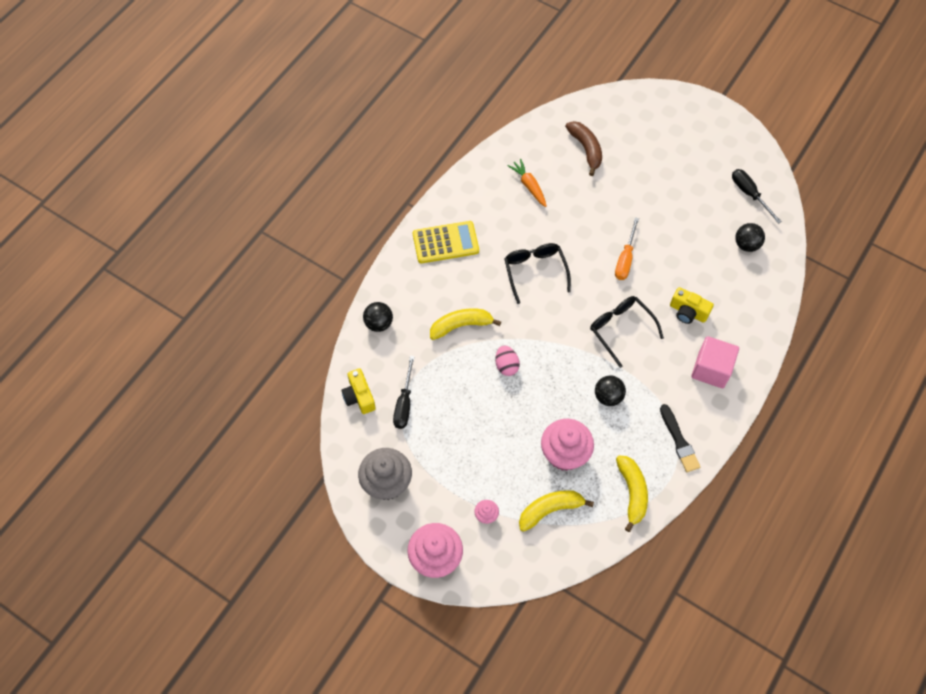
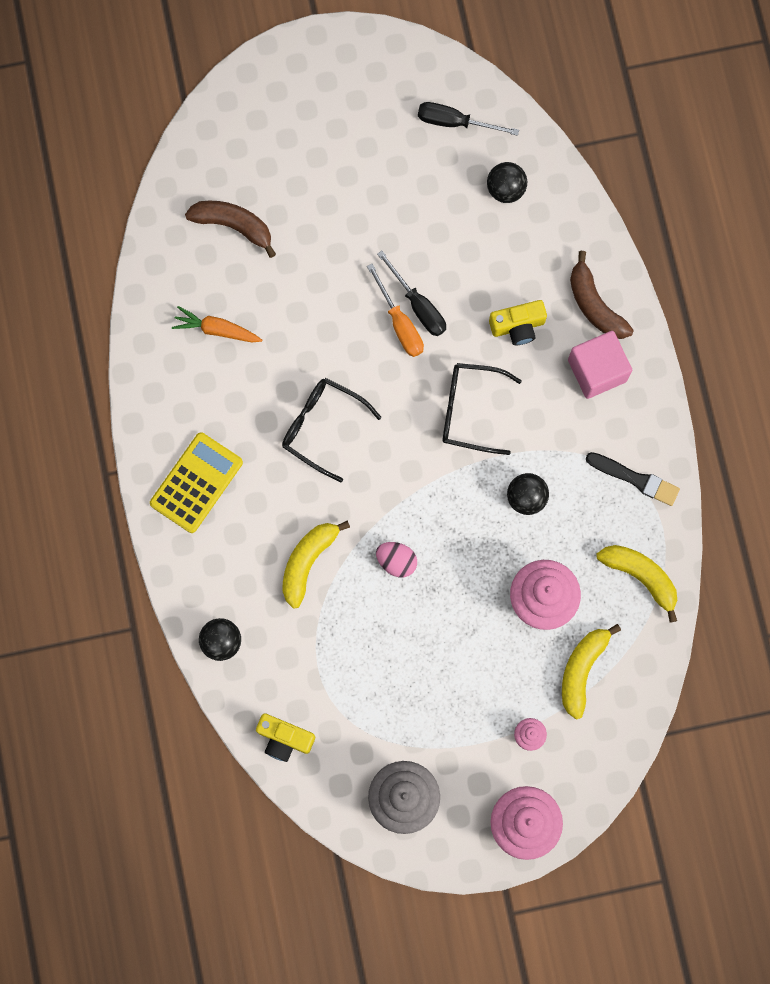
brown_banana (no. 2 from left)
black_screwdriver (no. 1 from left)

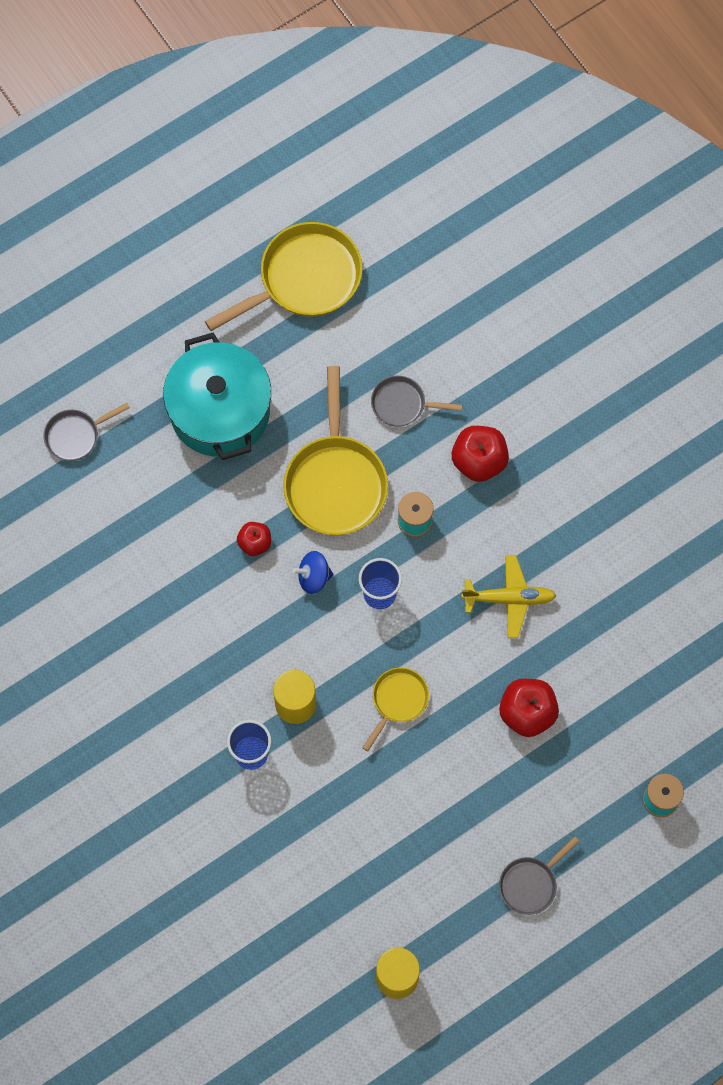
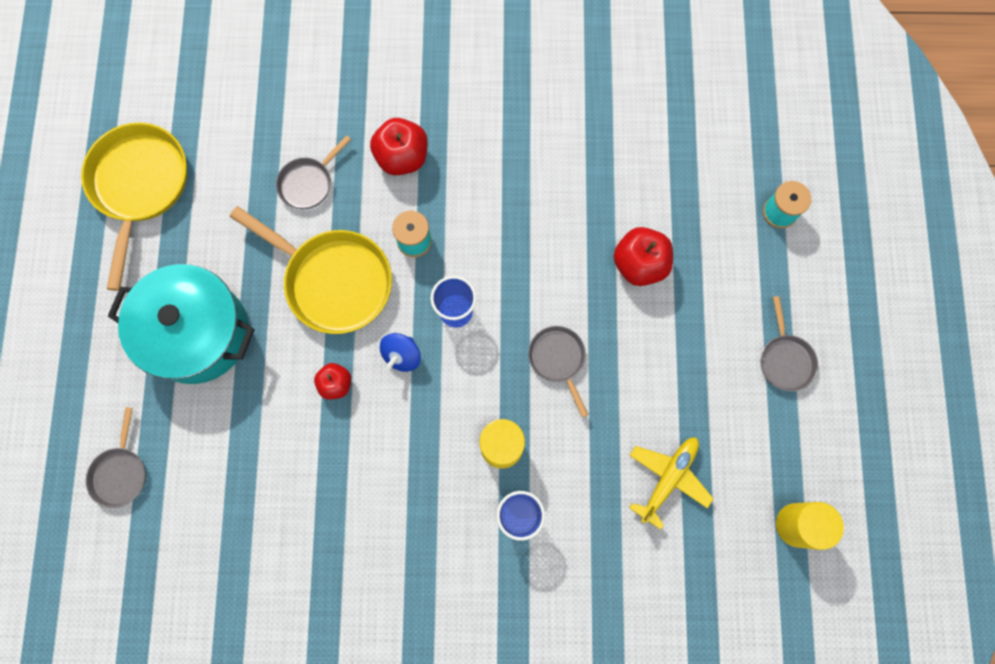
yellow_plane
grey_pan (no. 3 from left)

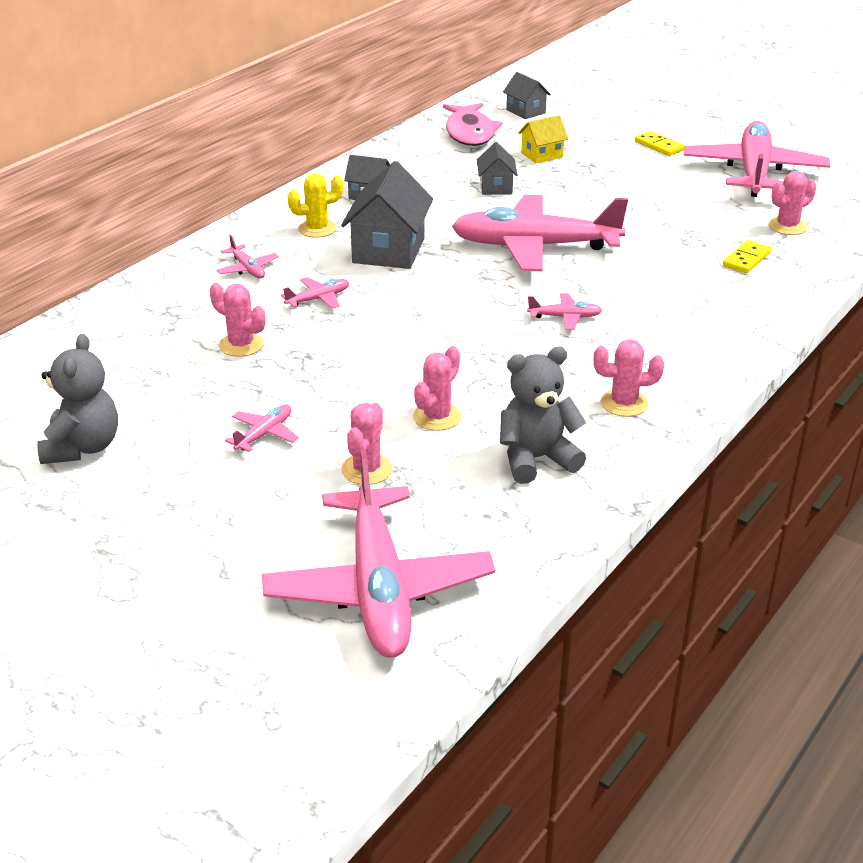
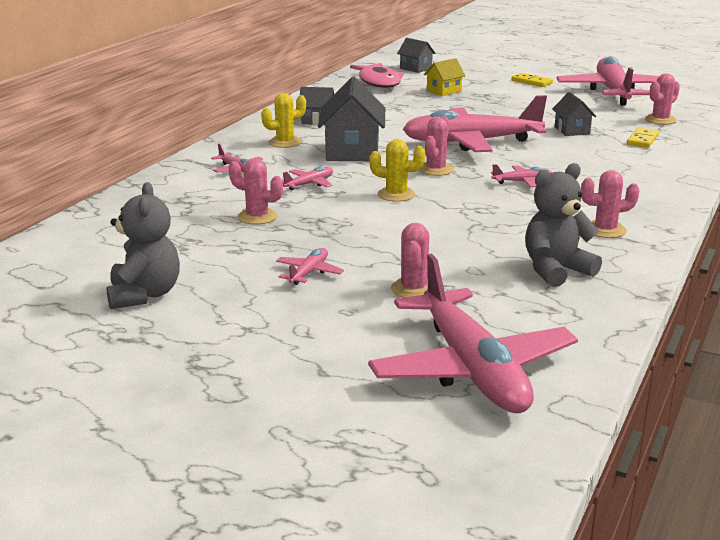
yellow_cactus (no. 2 from left)
pink_cactus (no. 3 from left)
grey_house (no. 4 from left)

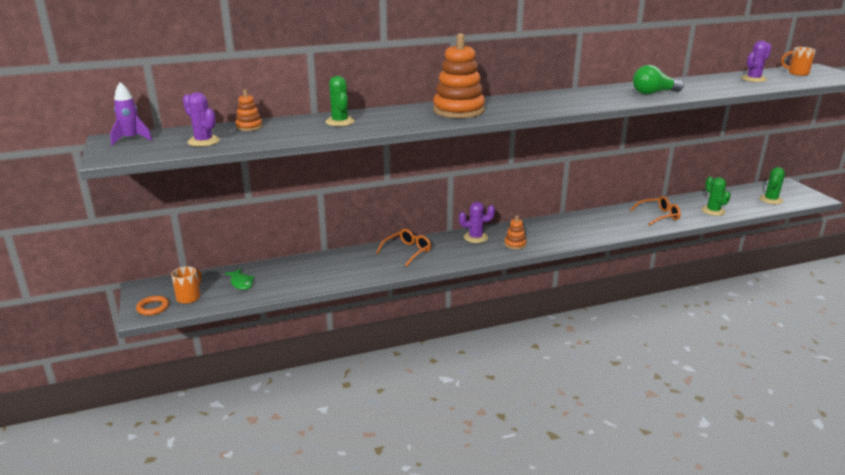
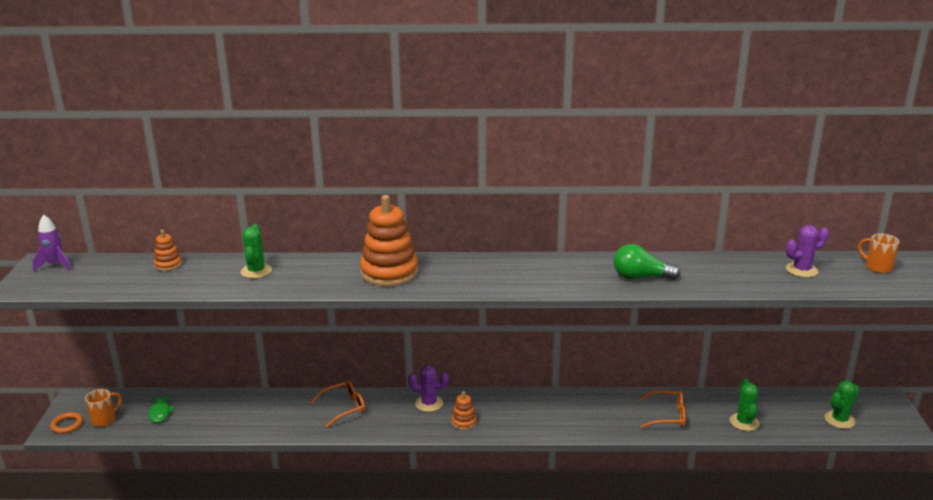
purple_cactus (no. 1 from left in the first image)

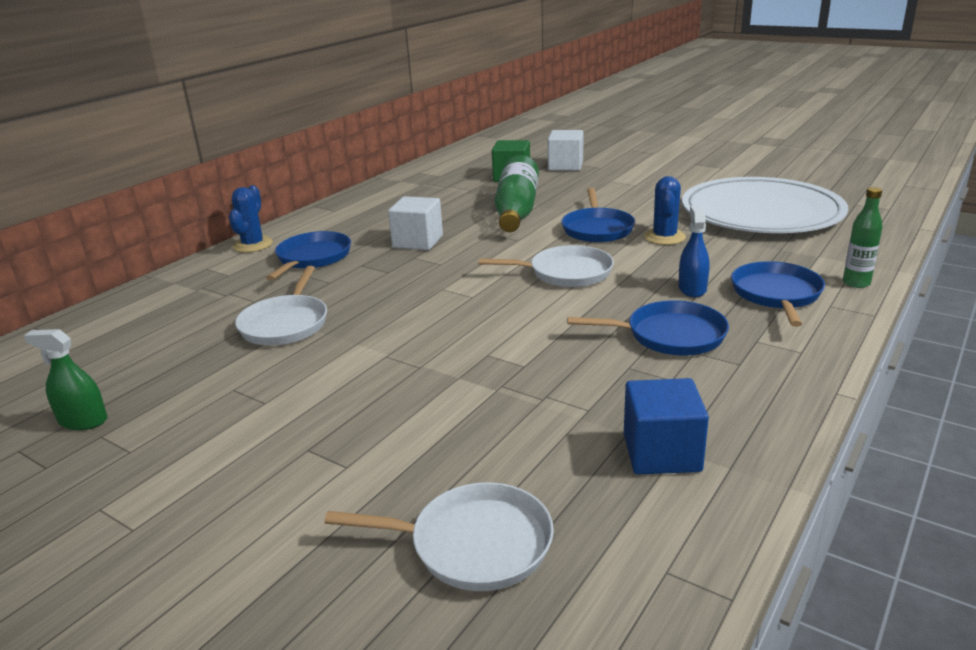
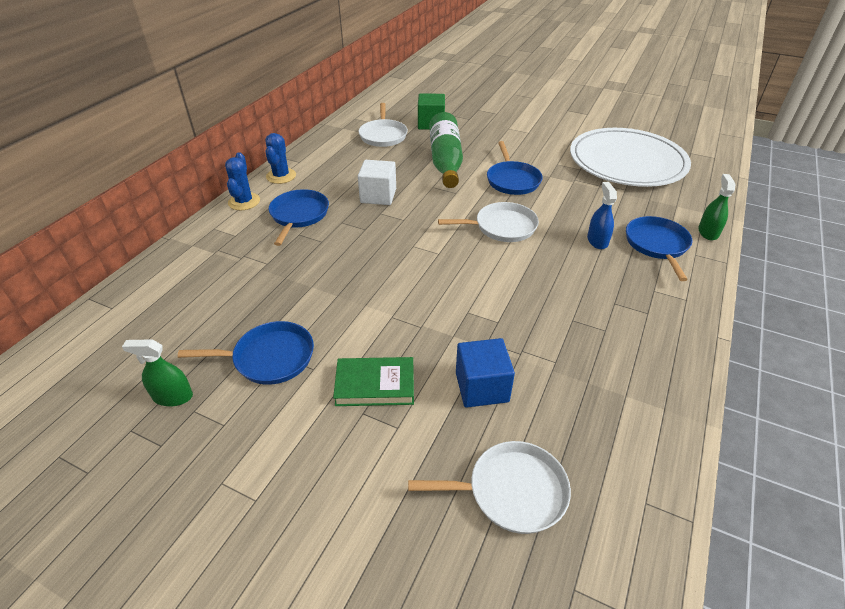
white_cube (no. 2 from left in the first image)
green_book
white_pan (no. 1 from left)
blue_pan (no. 1 from left)
blue_cube
blue_cactus (no. 2 from left)
green_spray_bottle (no. 2 from left)

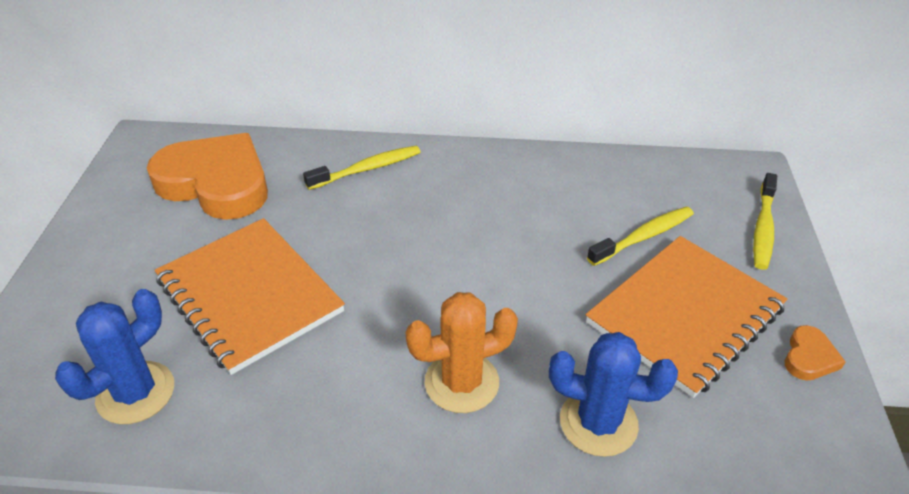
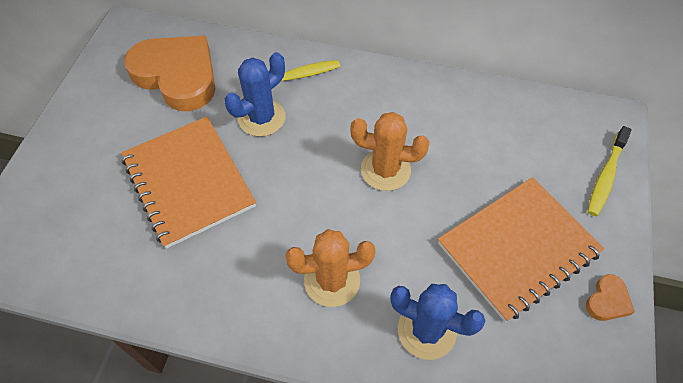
yellow_toothbrush (no. 2 from left in the first image)
orange_cactus (no. 2 from left)
blue_cactus (no. 1 from left)

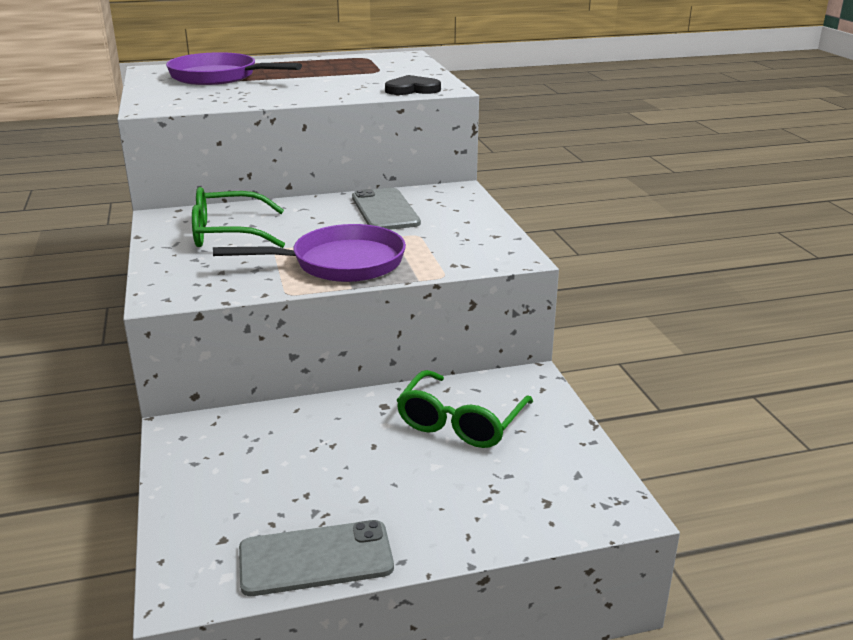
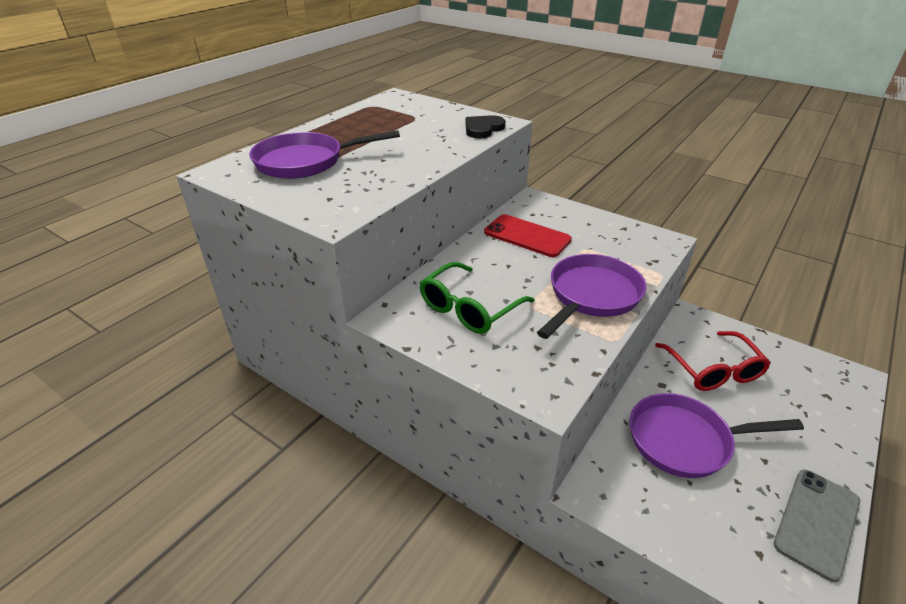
purple_pan (no. 3 from left)
red_phone
red_glasses

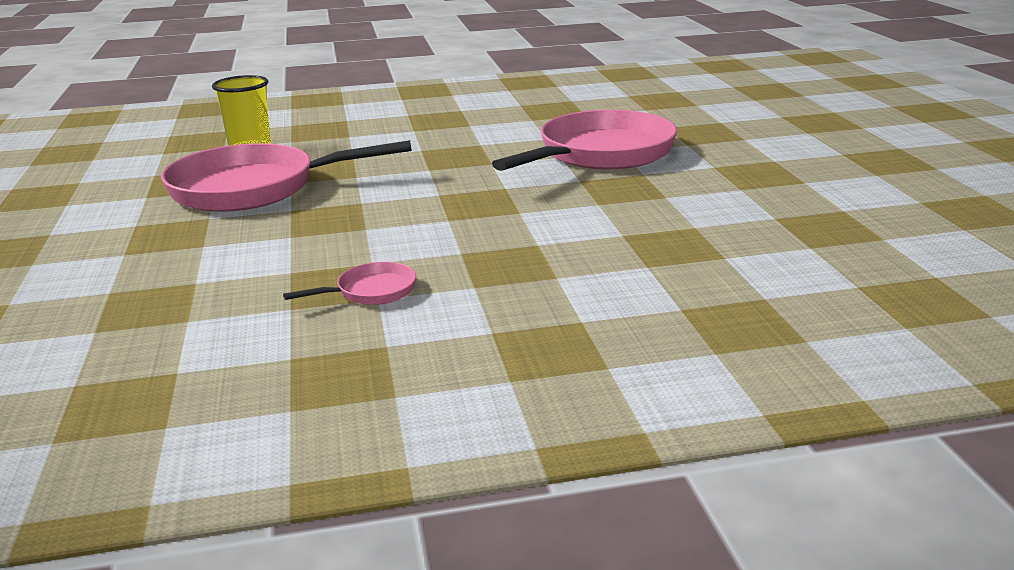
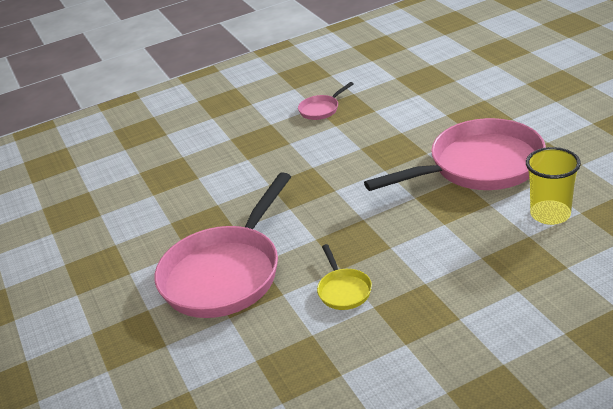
yellow_pan

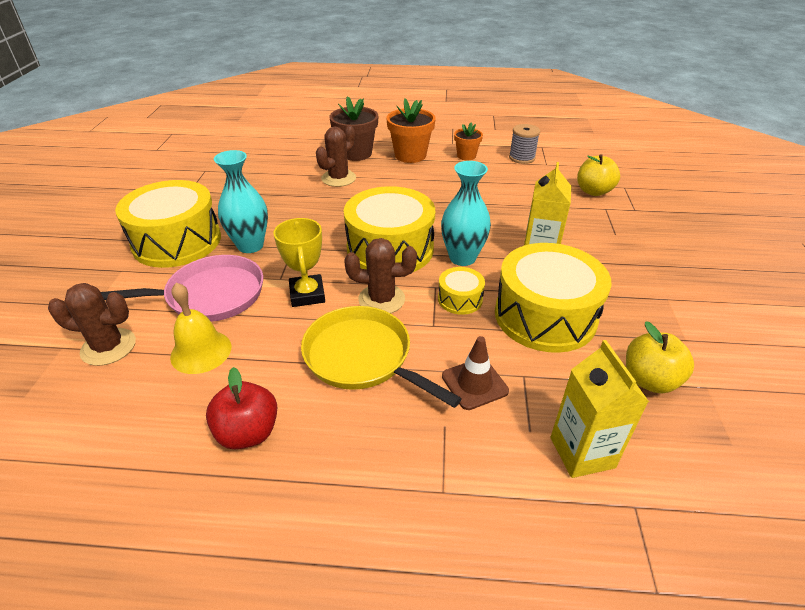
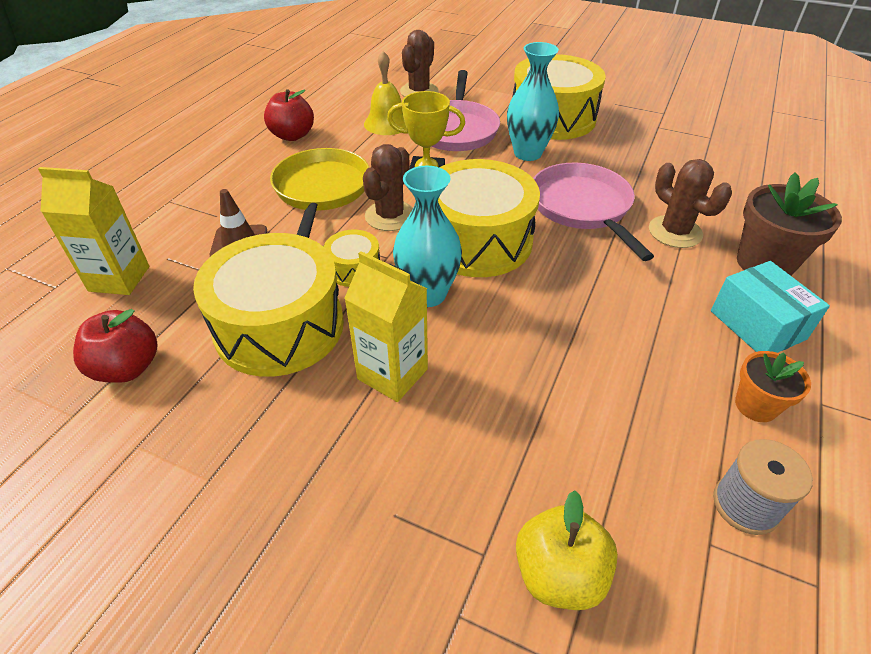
pink_pan (no. 2 from left)
turquoise_box
red_apple (no. 1 from left)
yellow_pan

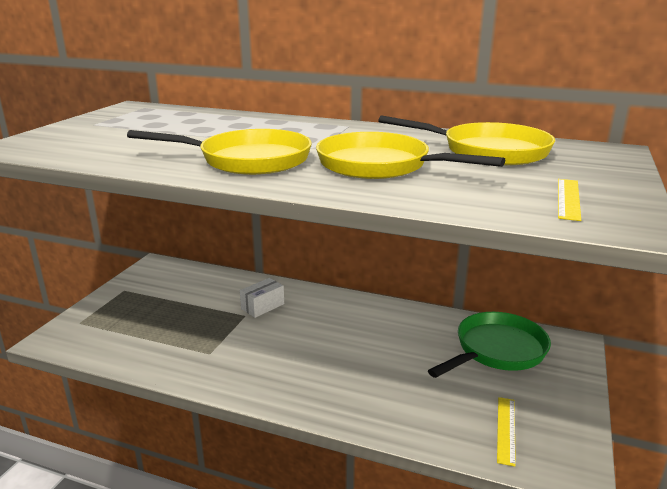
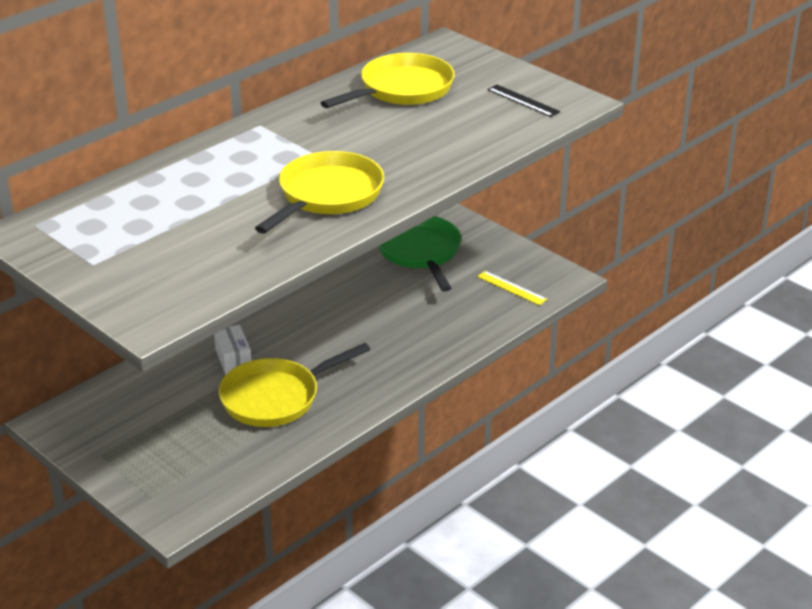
yellow_pan (no. 1 from left)
black_ruler

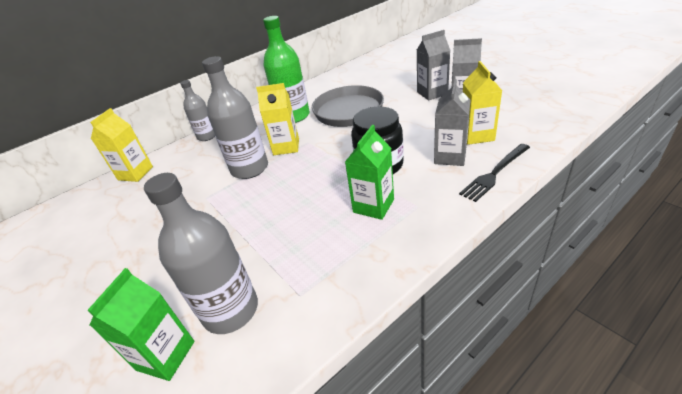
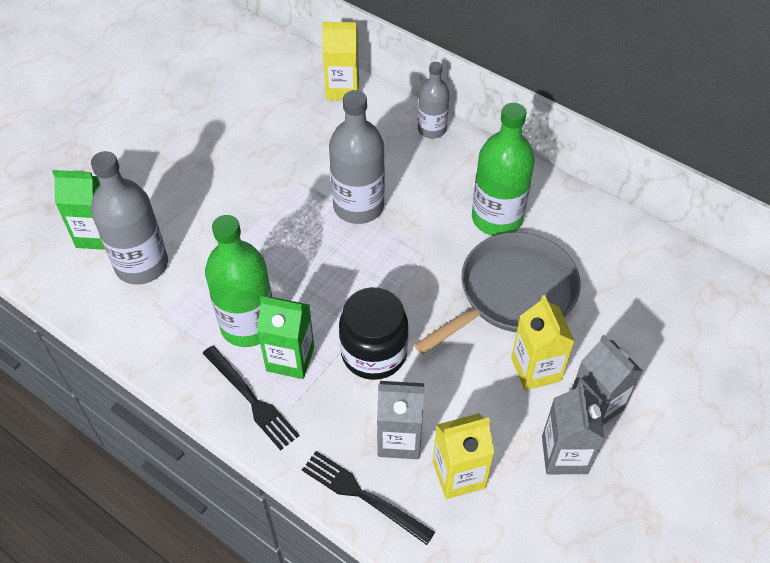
black_fork (no. 1 from left)
green_bottle (no. 1 from left)
yellow_carton (no. 3 from left)

